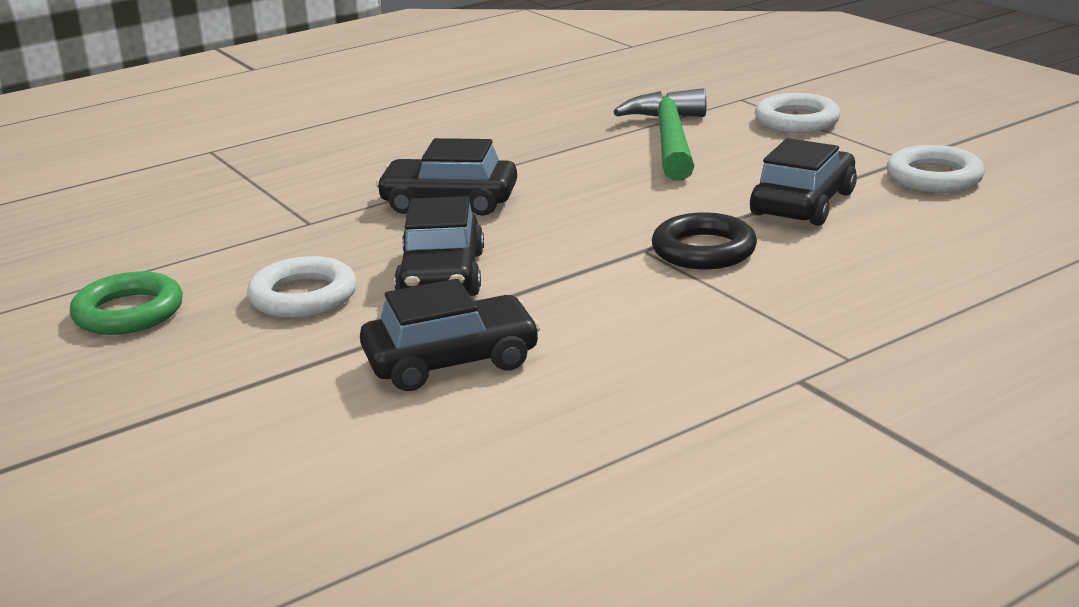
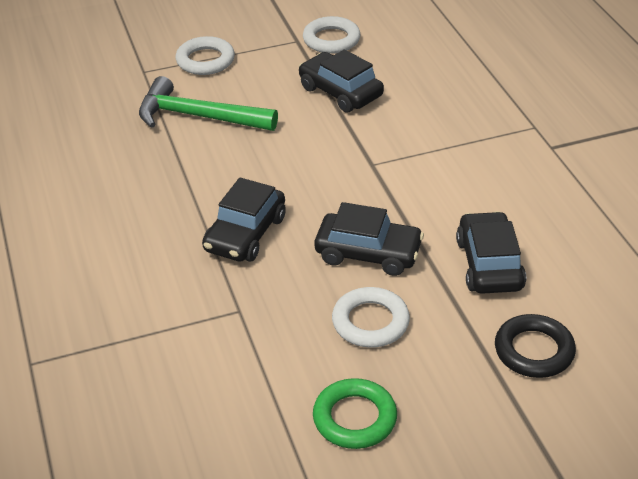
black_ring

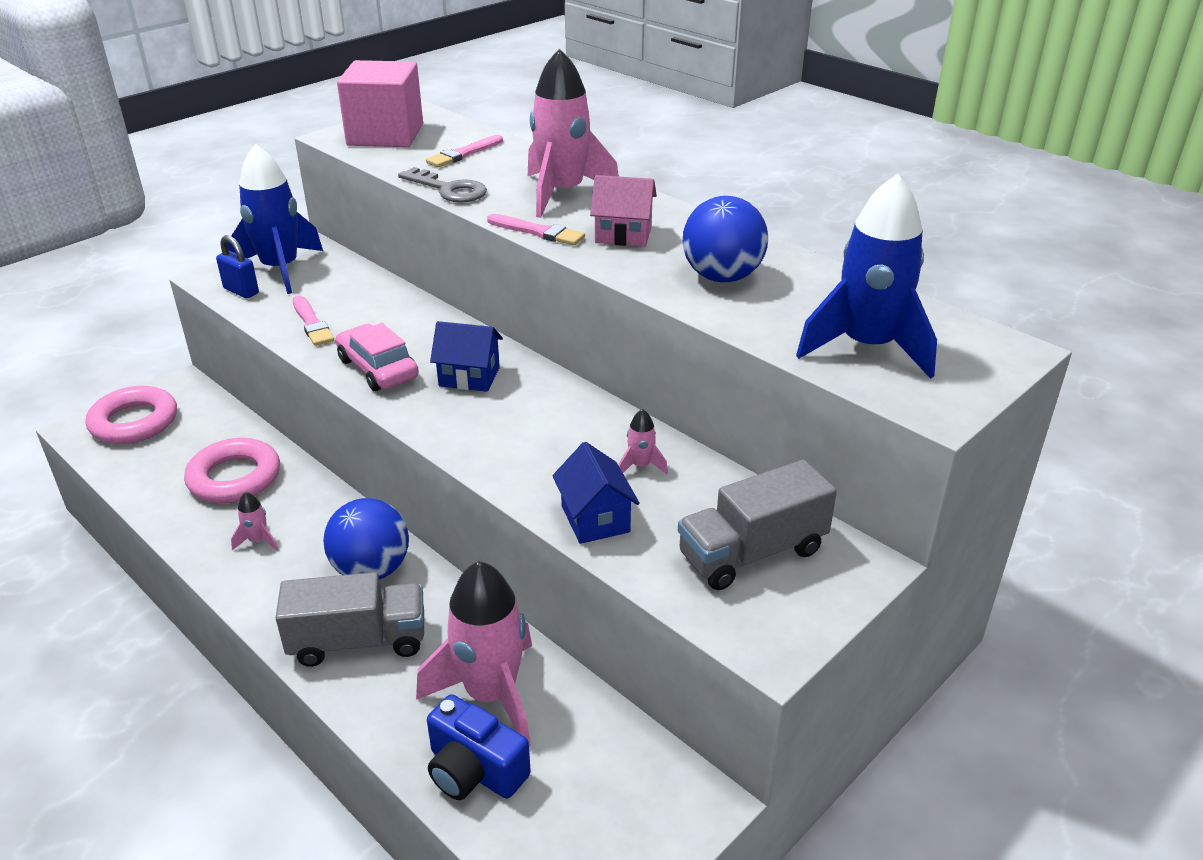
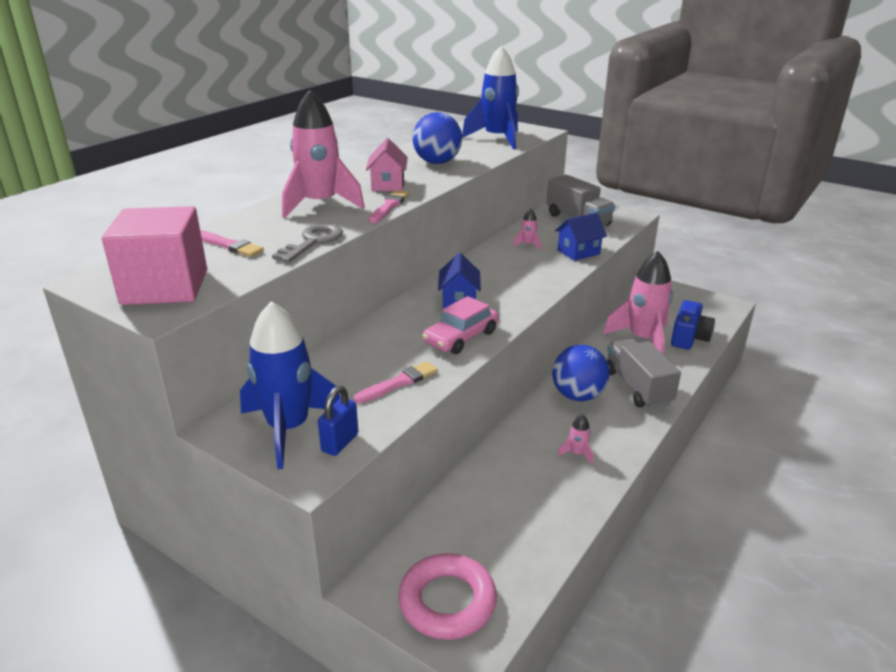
pink_ring (no. 2 from left in the first image)

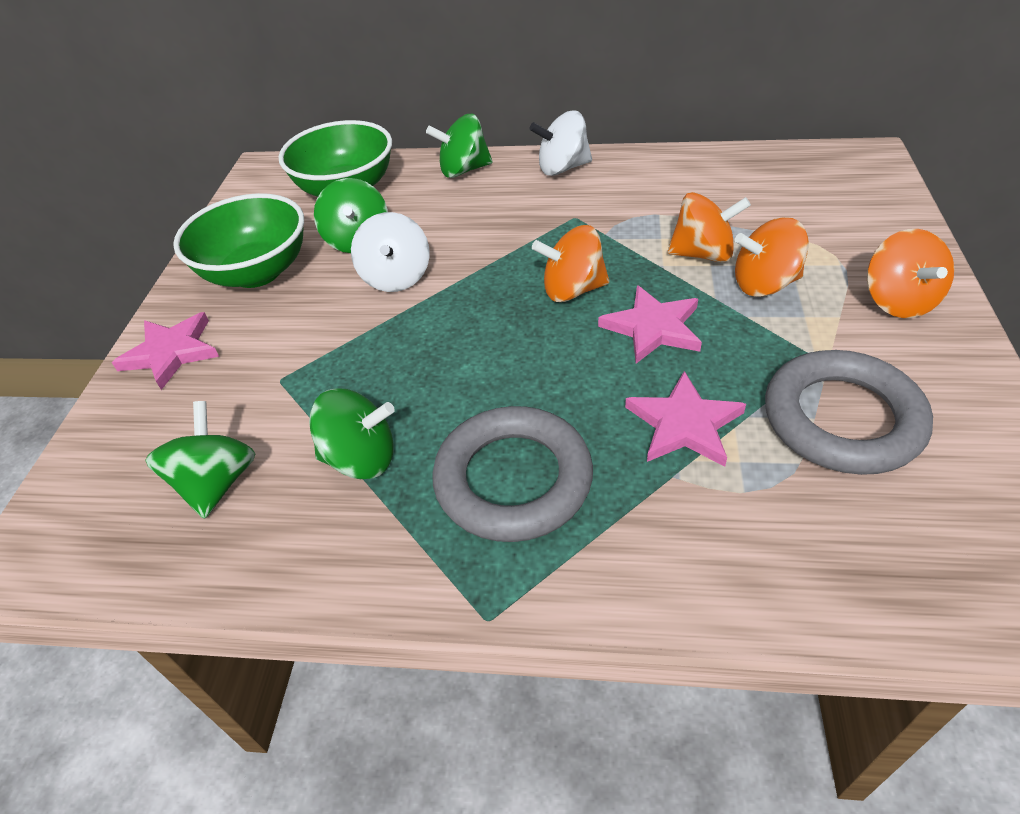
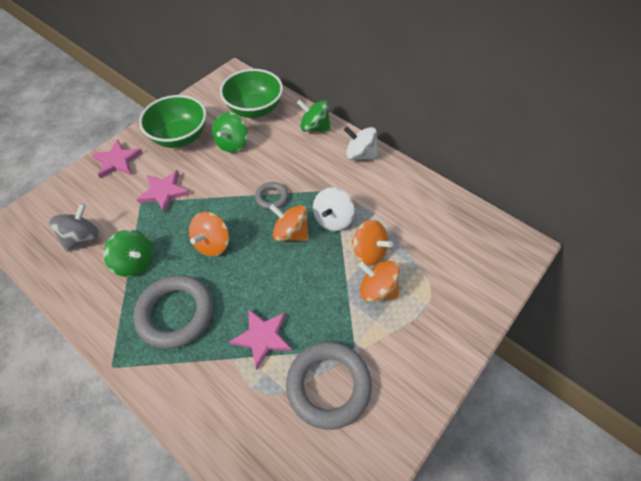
grey_ring (no. 2 from left)
white_spinning_top (no. 1 from left)
pink_star (no. 2 from left)
orange_spinning_top (no. 1 from left)
grey_spinning_top

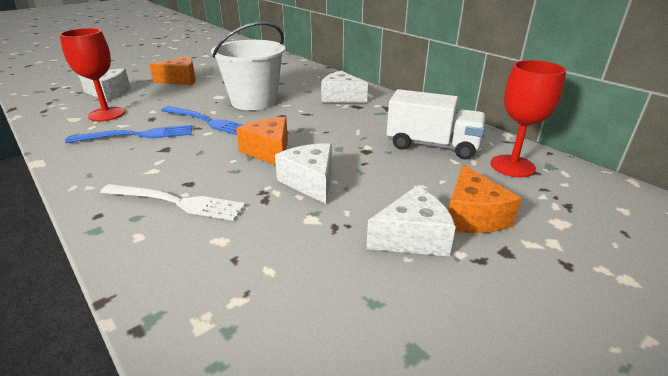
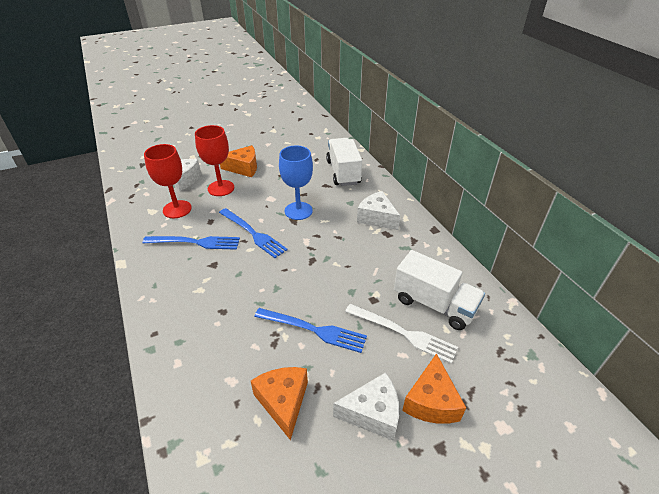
white_truck (no. 1 from left)
white_fork
orange_cheese (no. 2 from left)
red_goblet (no. 2 from left)
blue_goblet
blue_fork (no. 3 from left)

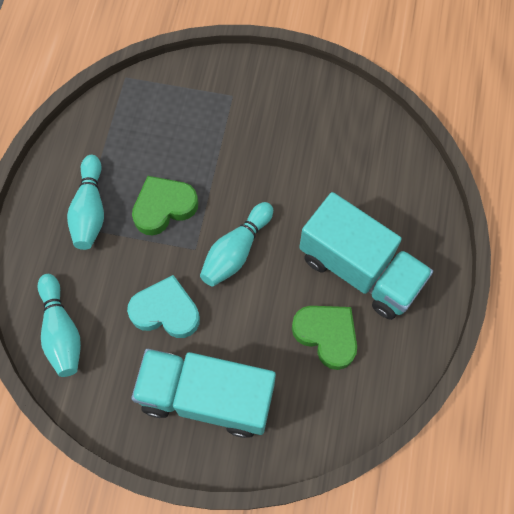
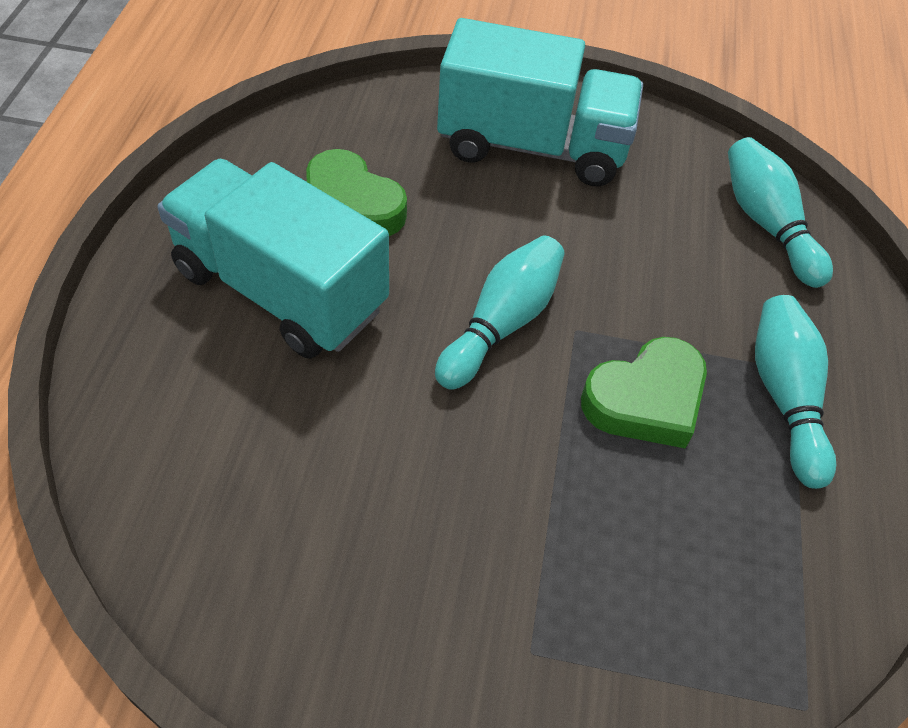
turquoise_heart

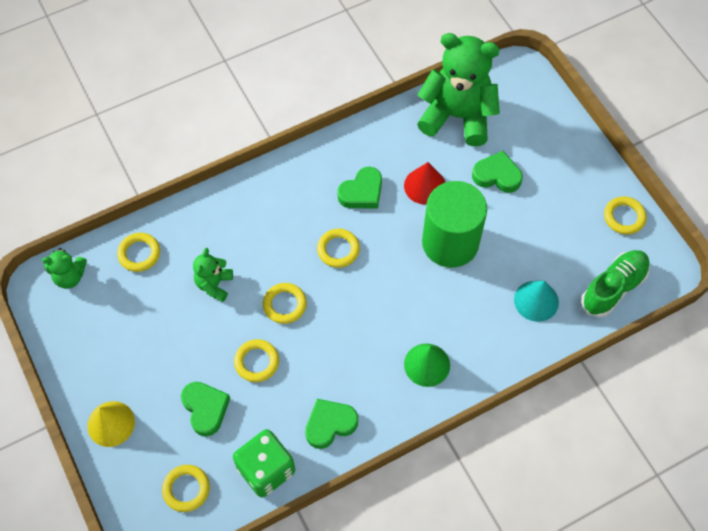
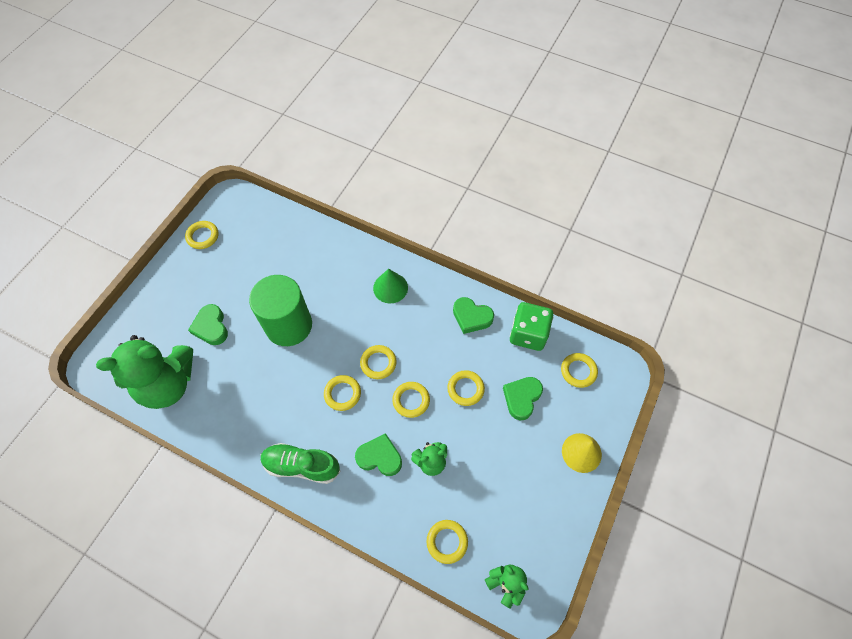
red_cone
turquoise_cone
yellow_ring (no. 3 from left)
green_heart (no. 2 from left)
green_shoe
green_teddy_bear (no. 1 from left)

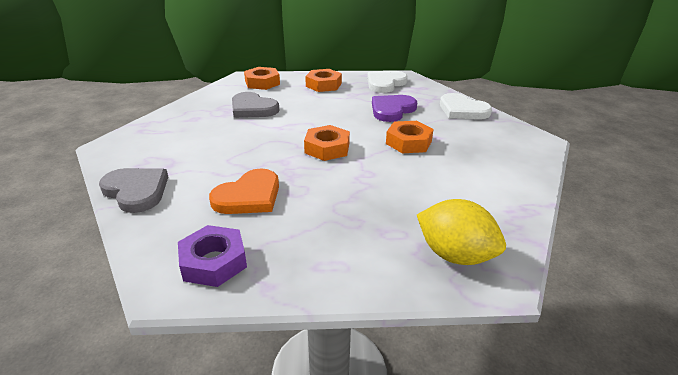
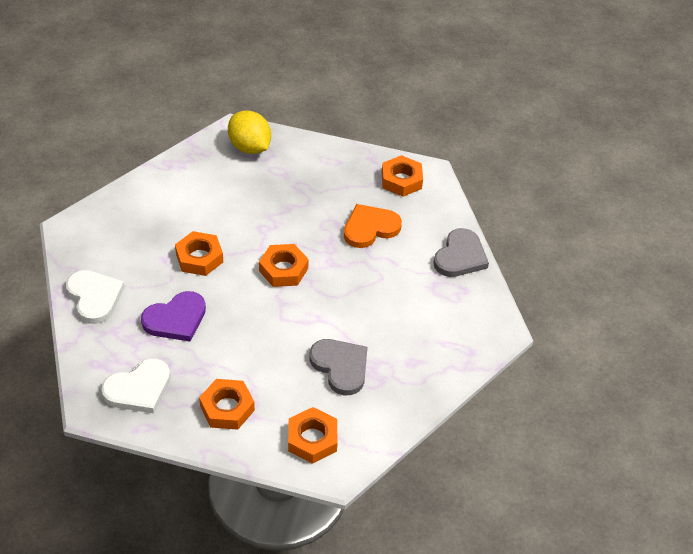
orange_nut (no. 5 from left)
grey_heart (no. 2 from left)

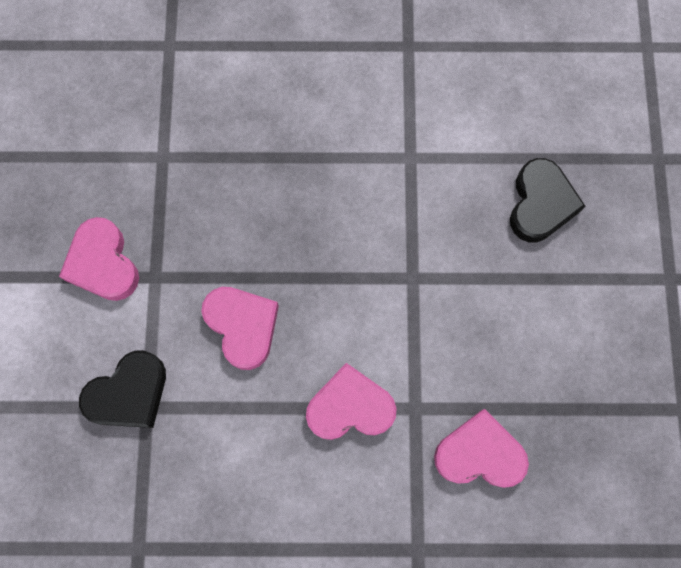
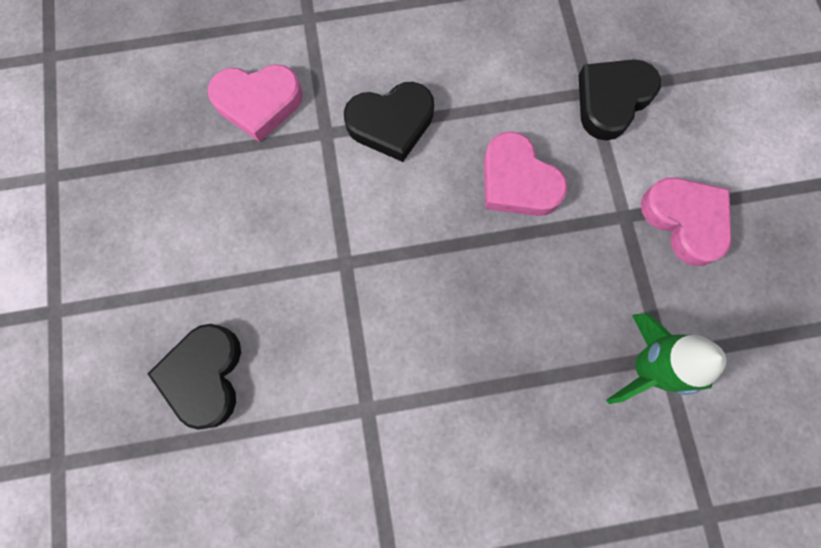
green_rocket
black_heart (no. 2 from left)

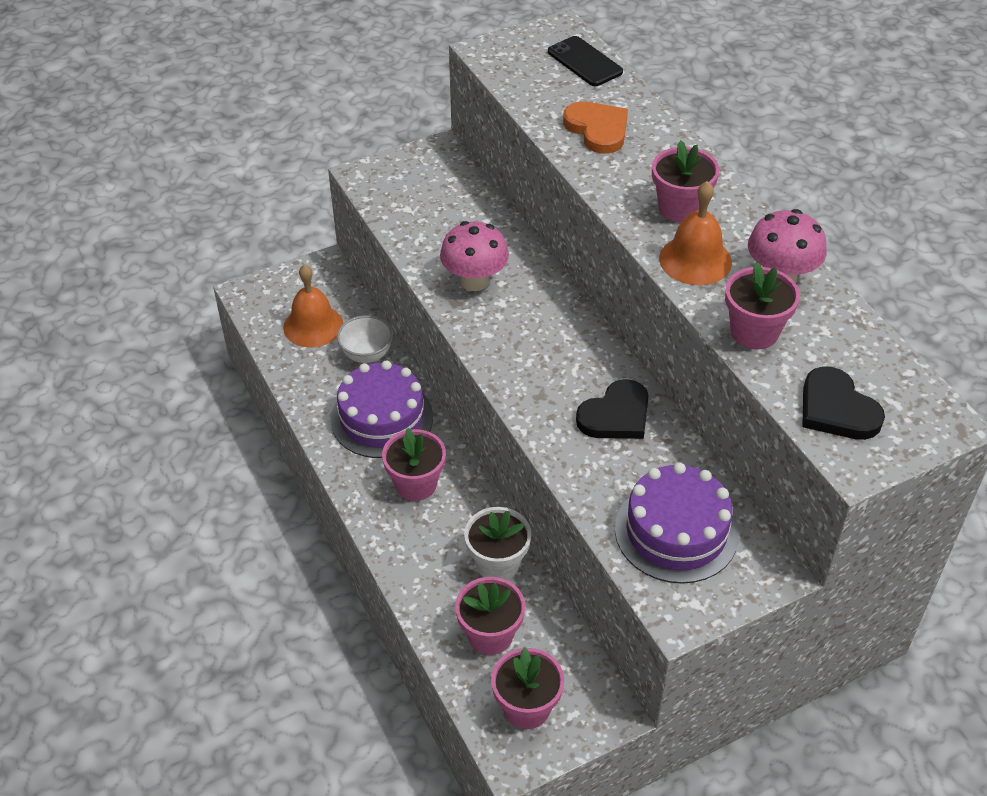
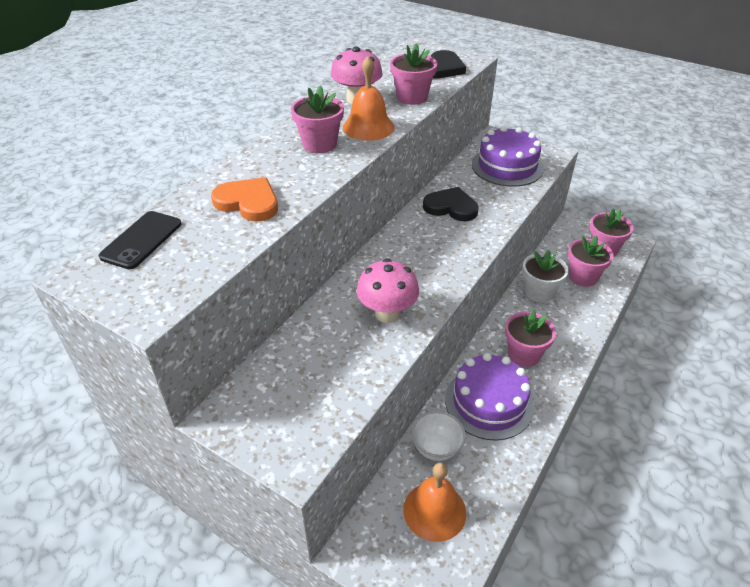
orange_heart

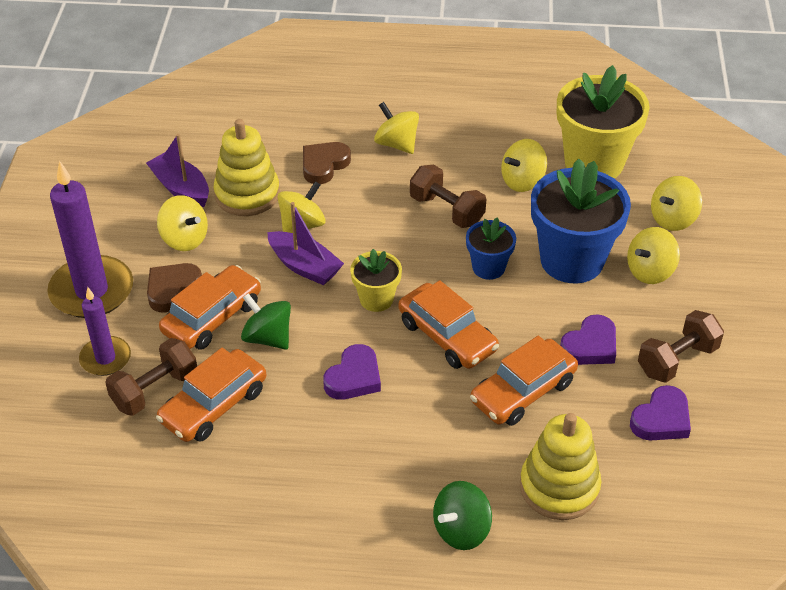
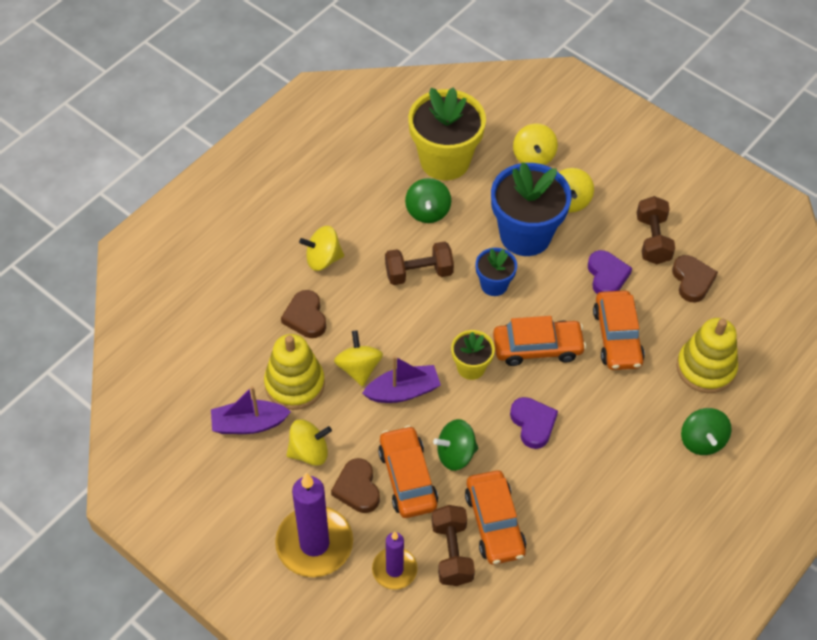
green_spinning_top (no. 1 from left)
brown_heart (no. 3 from left)

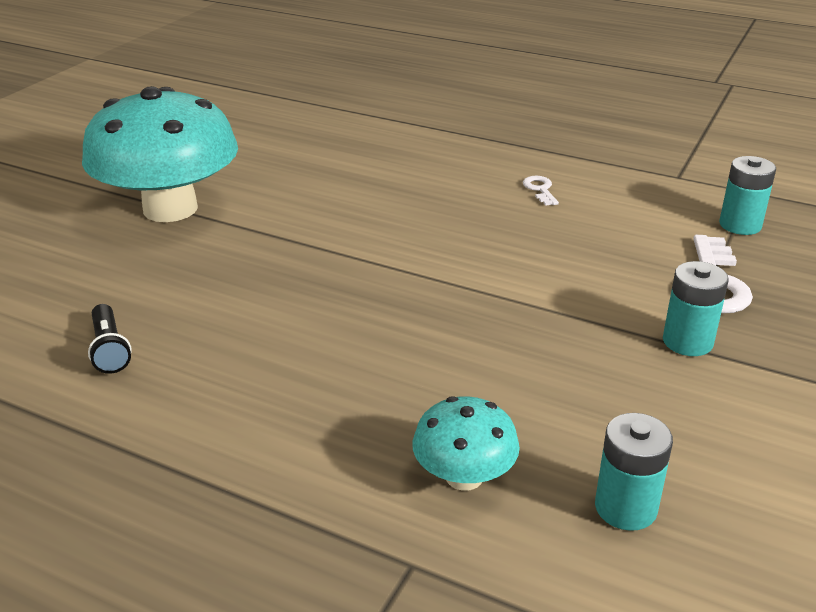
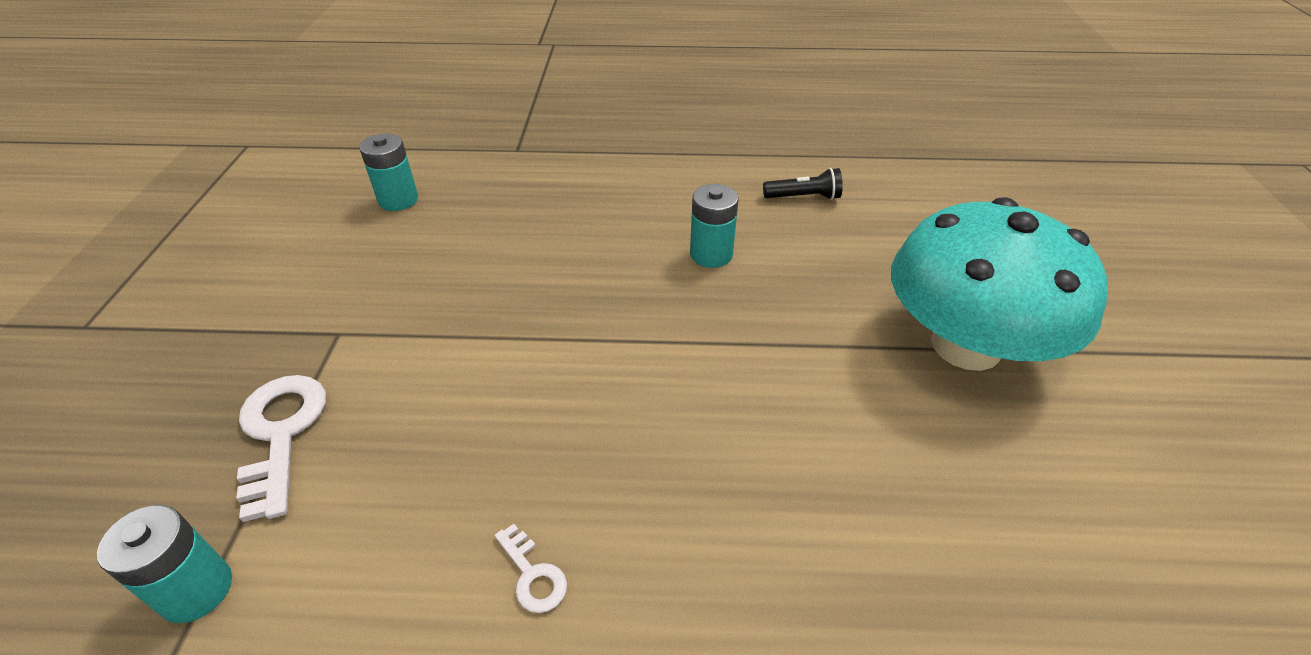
turquoise_mushroom (no. 2 from left in the first image)
turquoise_battery (no. 3 from left)
black_flashlight

